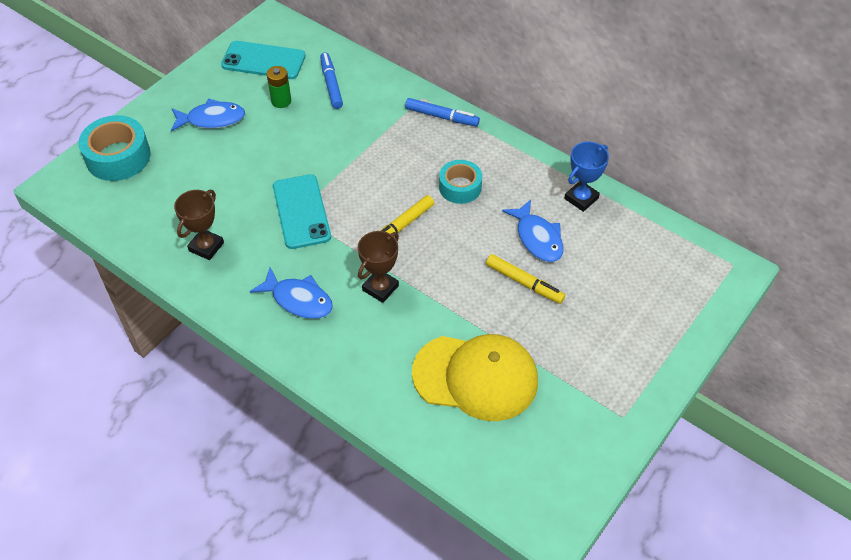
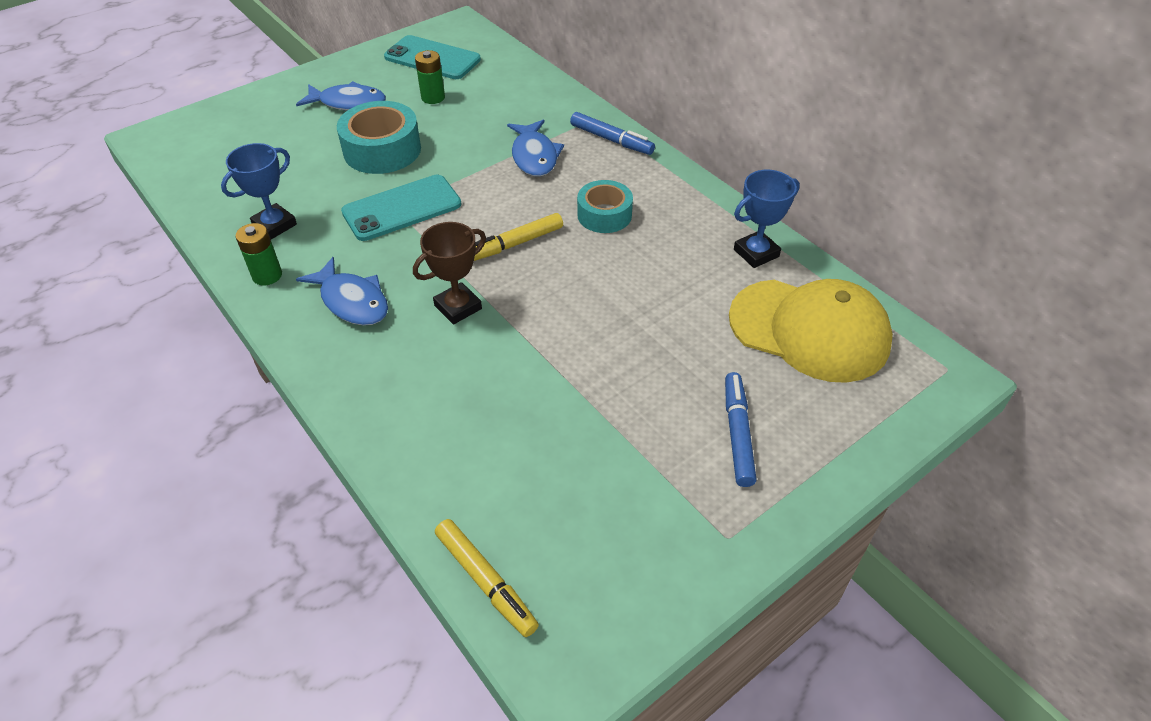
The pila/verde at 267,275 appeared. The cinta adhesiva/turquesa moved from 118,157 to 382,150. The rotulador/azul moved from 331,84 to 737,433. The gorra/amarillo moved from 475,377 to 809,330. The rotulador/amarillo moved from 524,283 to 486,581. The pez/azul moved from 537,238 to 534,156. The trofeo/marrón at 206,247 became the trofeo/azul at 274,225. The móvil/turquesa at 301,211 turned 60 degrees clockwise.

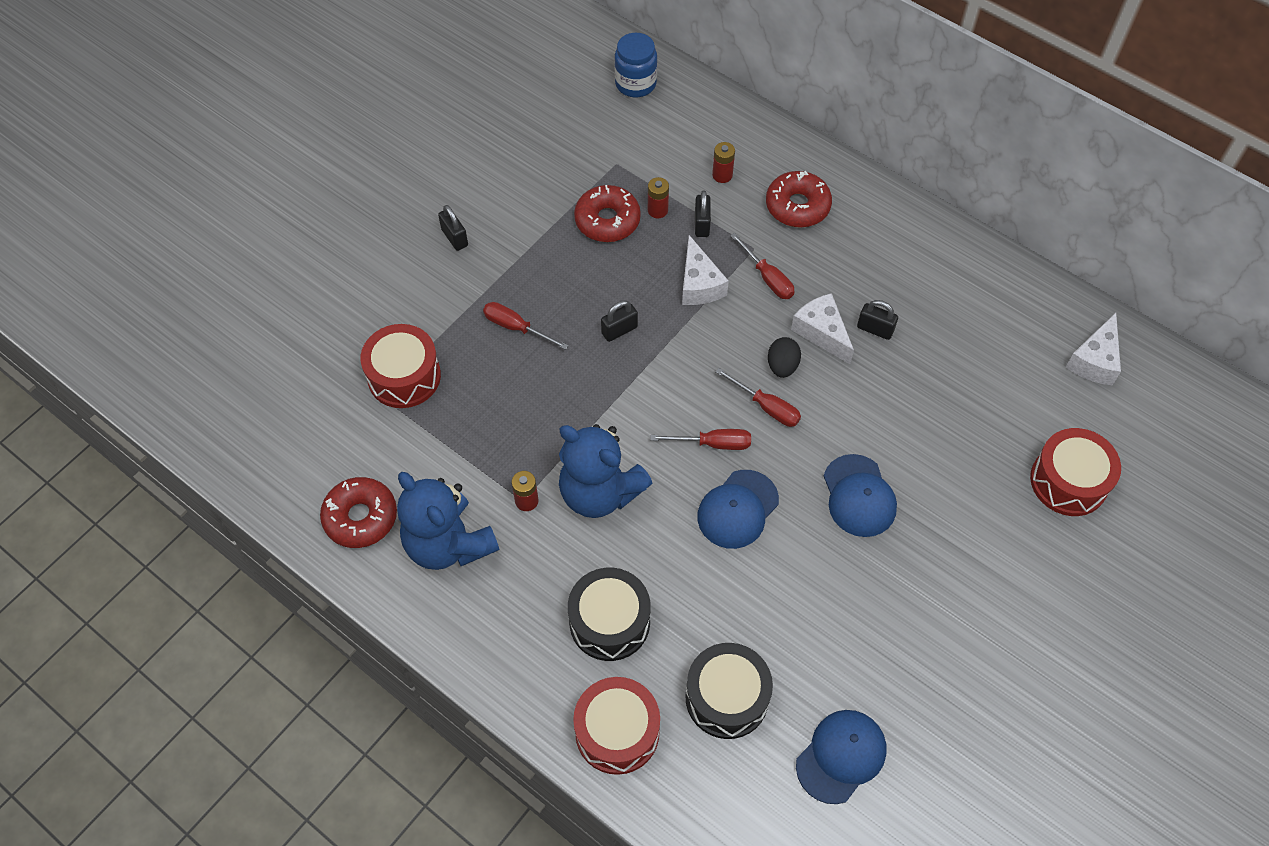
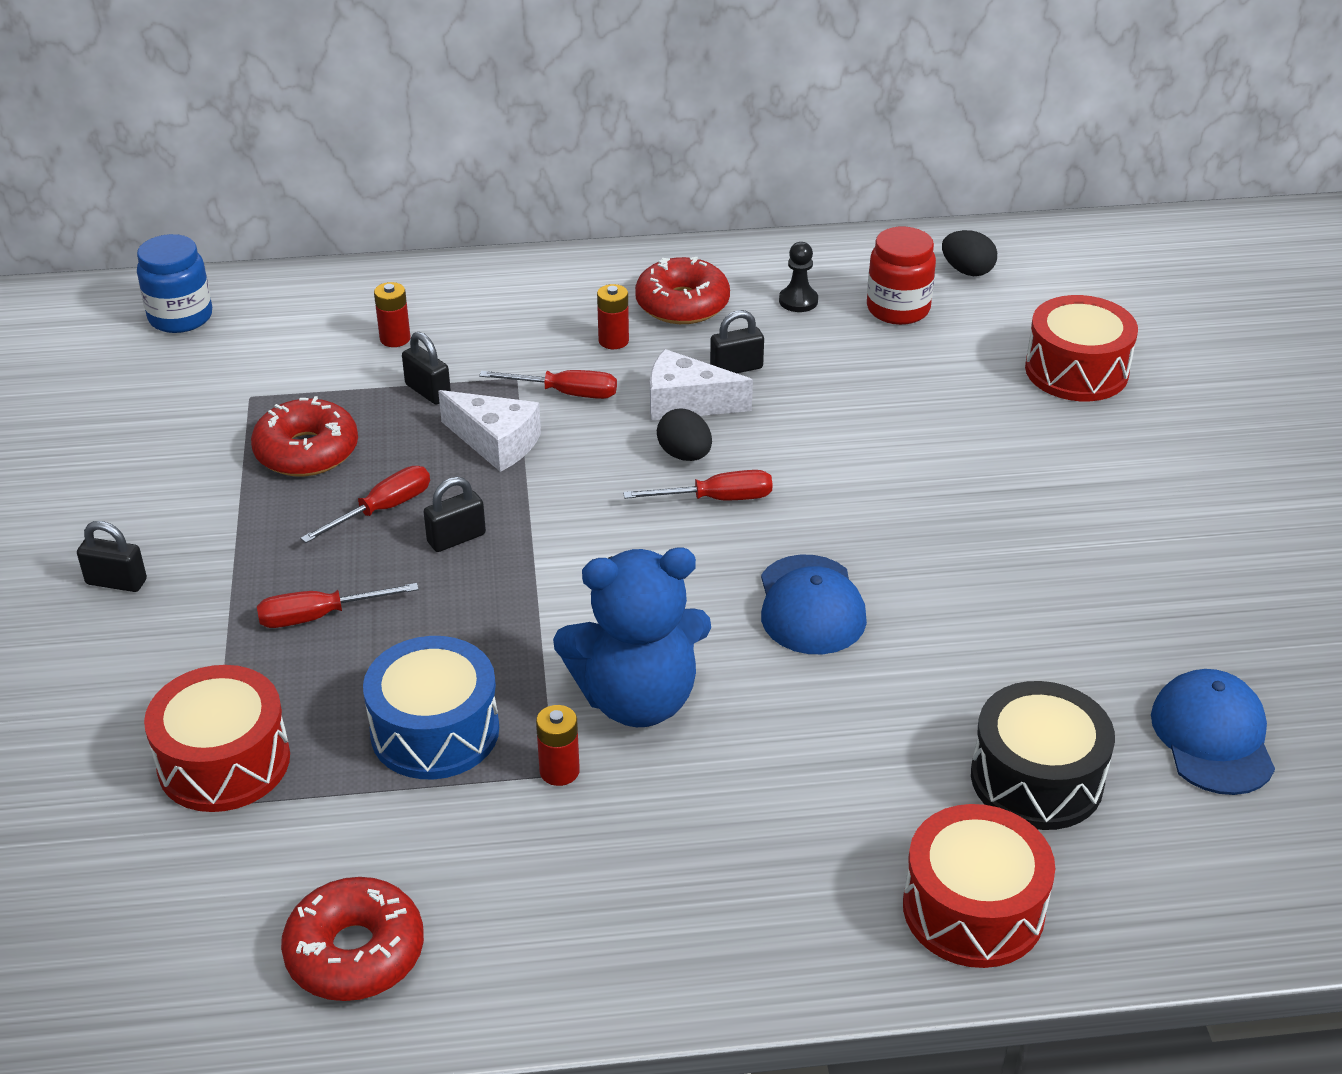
The osito/azul at 448,544 disappeared. The tambor/negro at 609,622 disappeared. The gorra/azul at 859,496 disappeared. The tambor/azul at 435,731 appeared. The peón/negro at 798,301 appeared. The tarro/rojo at 898,309 appeared. The pila/rojo moved from 657,210 to 613,341. The destornillador/rojo moved from 713,443 to 382,509. The rosquilla/rojo moved from 797,206 to 682,304. The queso/blanco at 1094,360 was replaced by the huevo/negro at 967,271. The candado/negro at 619,330 turned 45 degrees clockwise.

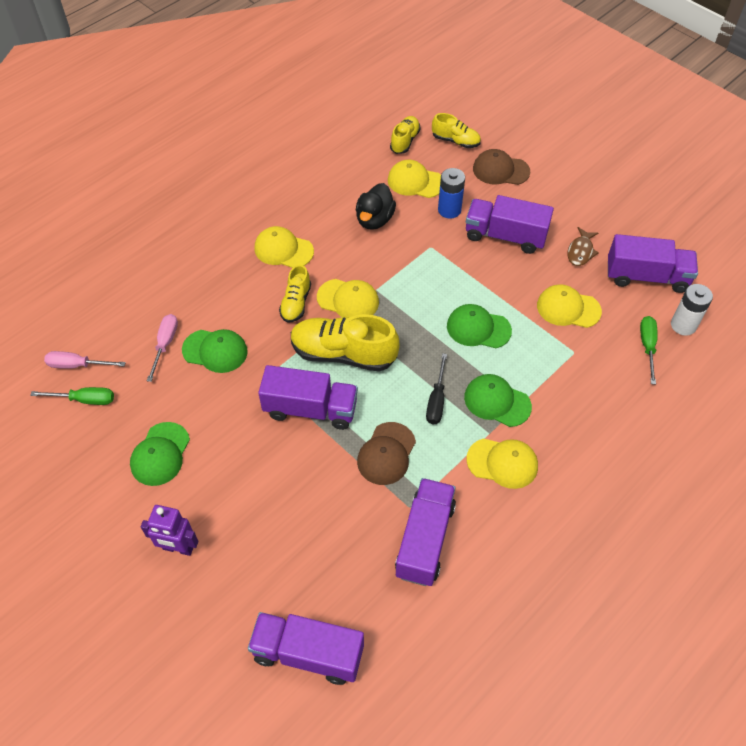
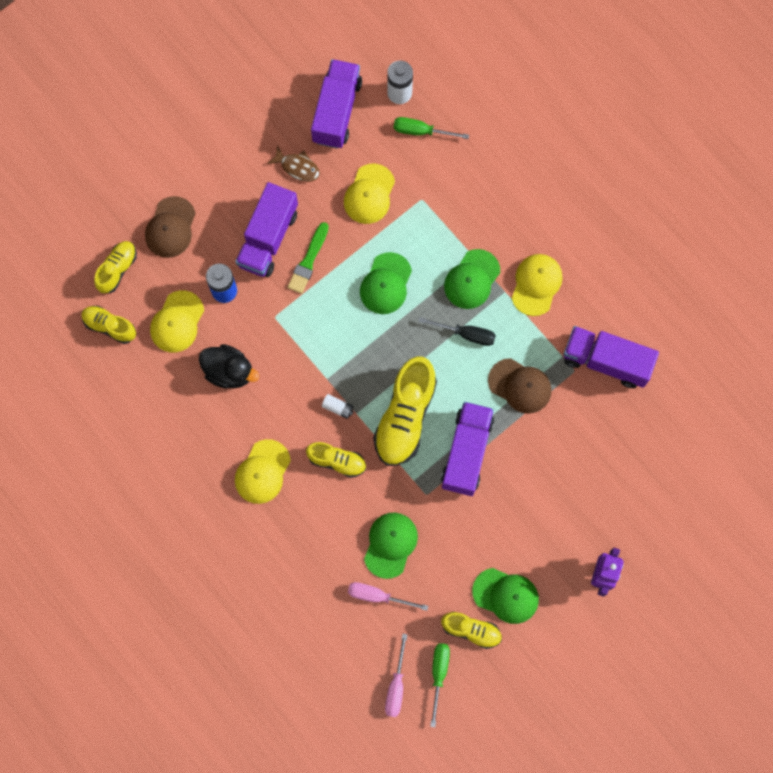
The camión/morado at 308,653 disappeared. The pincel/verde at 308,261 appeared. The zapato/amarillo at 471,630 appeared. The gorra/amarillo at 348,300 was replaced by the pila/blanco at 338,408.

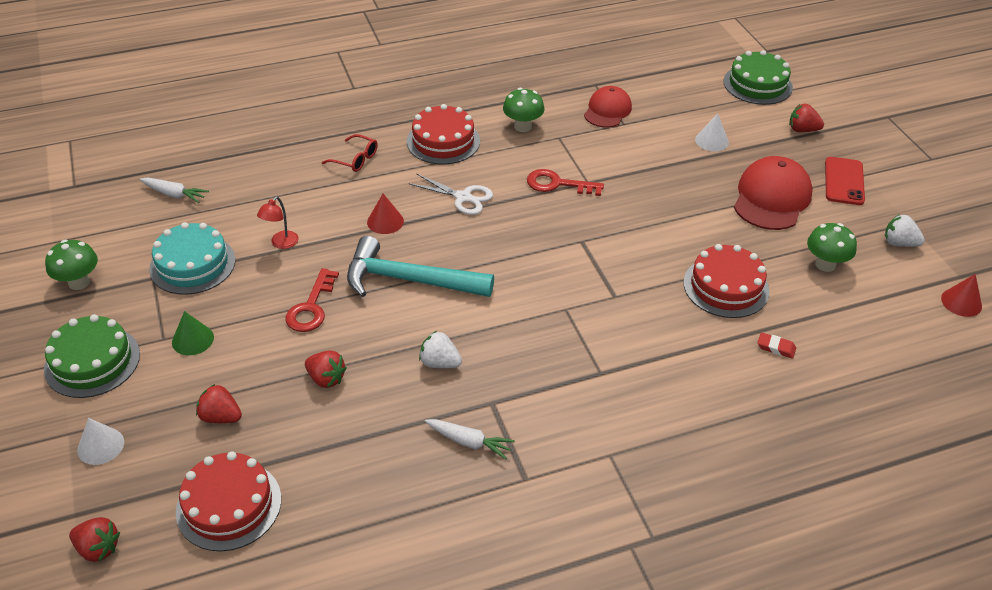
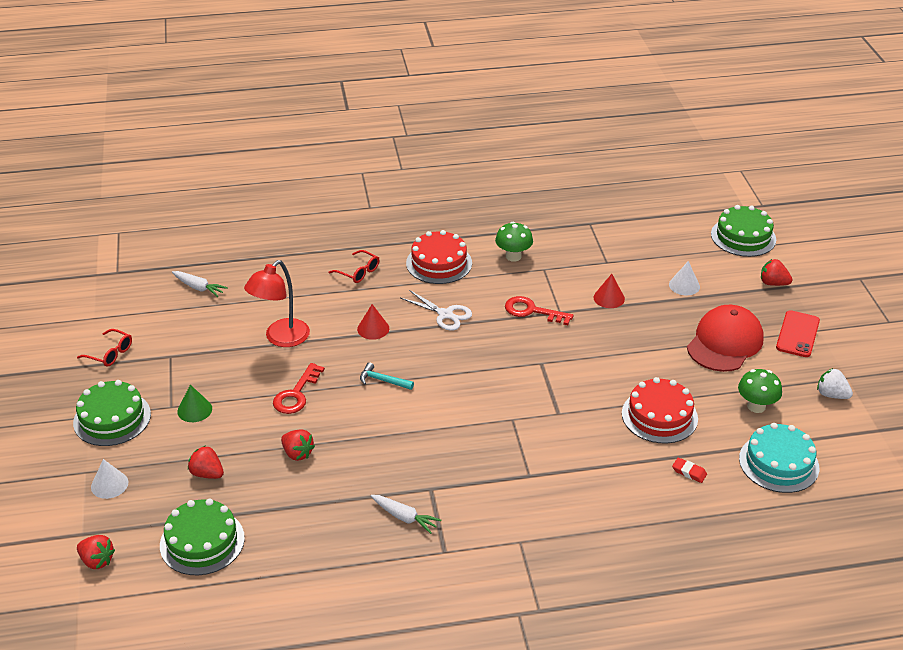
The fresa/blanco at 440,363 disappeared. The gorra/rojo at 607,110 disappeared. The tarta/turquesa moved from 192,264 to 778,463. The cono/rojo moved from 961,302 to 609,298. The seta/verde at 79,282 was replaced by the gafas/rojo at 110,353. The tarta/rojo at 229,505 became the tarta/verde at 202,541. The lámpara/rojo at 281,243 changed to 1.88 times the size. The martillo/turquesa at 408,280 changed to 0.44 times the size.

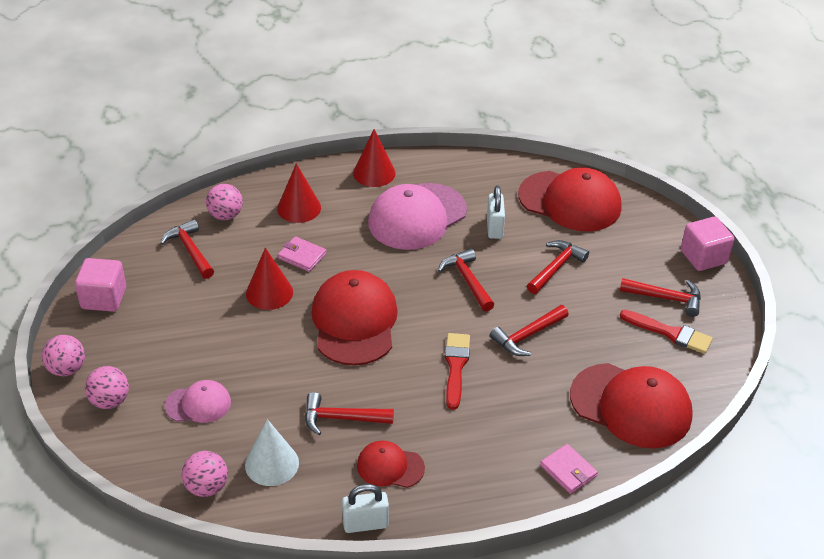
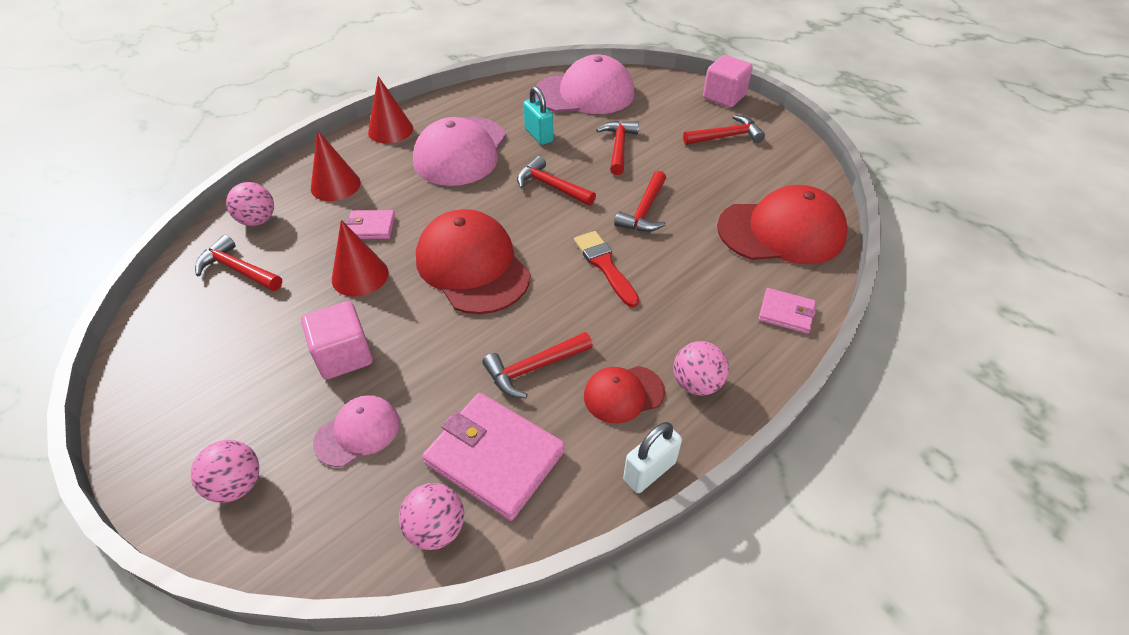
The pincel/rojo at 670,333 disappeared. The pelota/rosa moved from 67,369 to 696,383. The cubo/rosa moved from 104,298 to 344,355. The cono/blanco at 272,464 was replaced by the cartera/rosa at 494,458. The candado/blanco at 494,228 became the candado/turquesa at 538,135. The gorra/rojo at 570,201 became the gorra/rosa at 584,94.

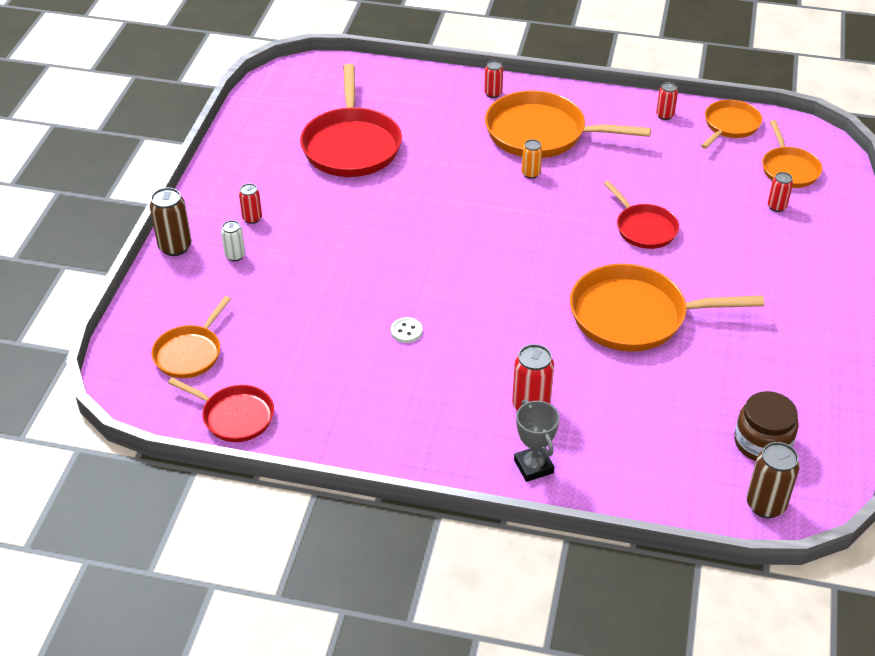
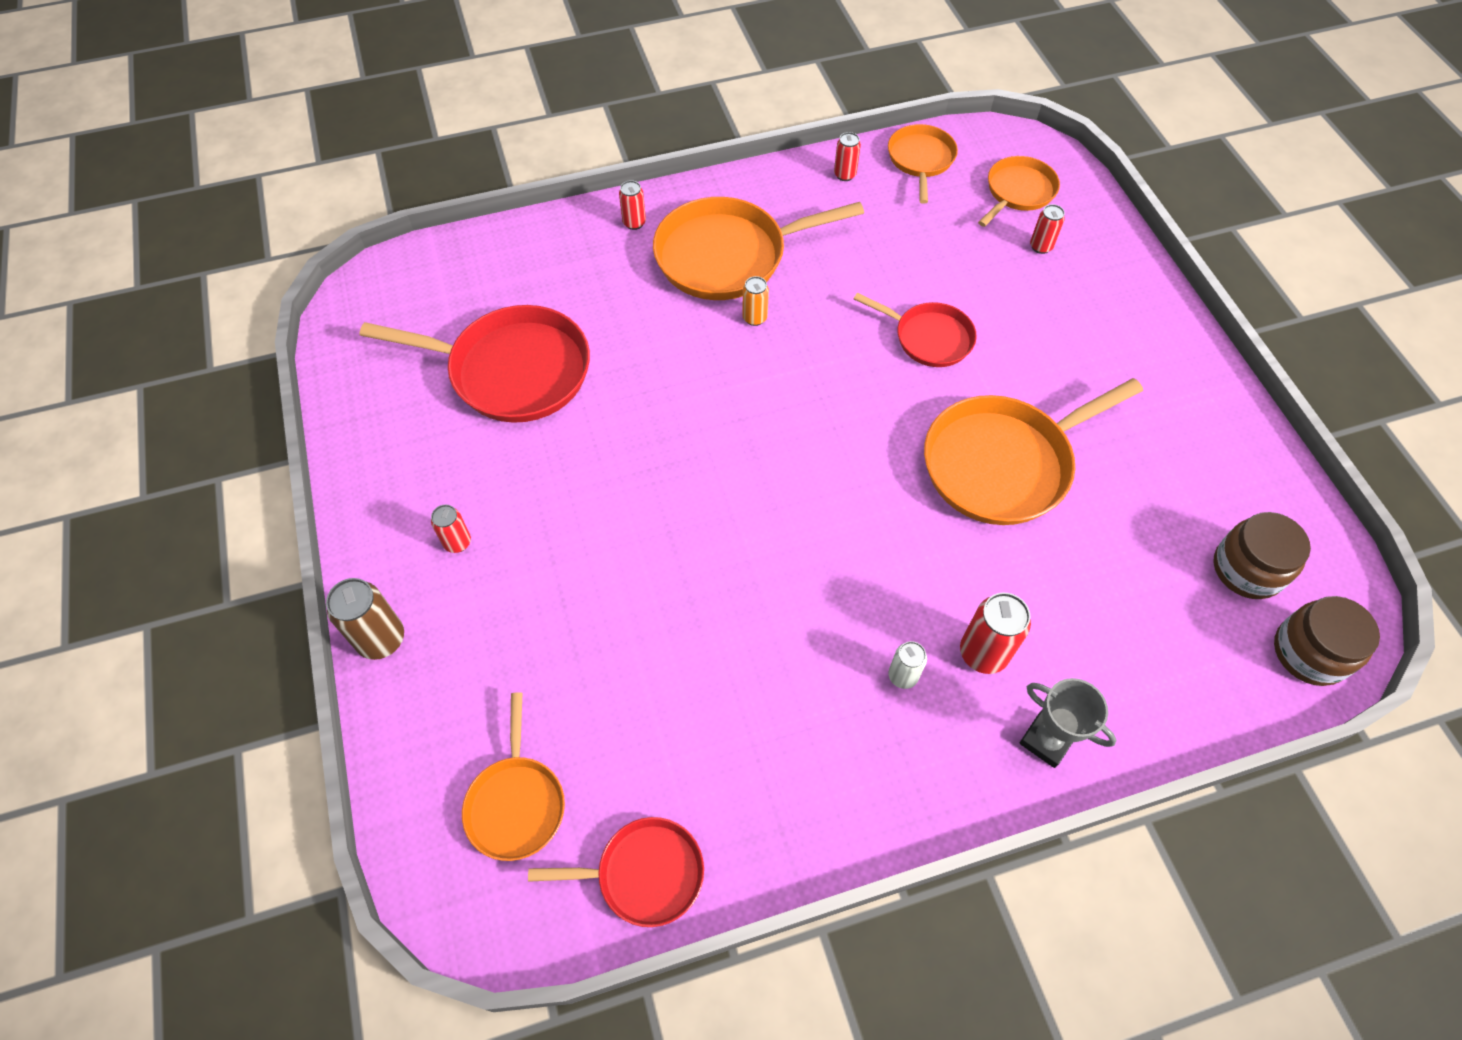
The botón/blanco at 406,331 disappeared. The lata/blanco moved from 235,256 to 903,676. The lata/marrón at 765,505 was replaced by the tarro/marrón at 1309,652. The sartén/rojo at 351,145 turned 45 degrees counterclockwise. The sartén/naranja at 789,169 turned 105 degrees counterclockwise.

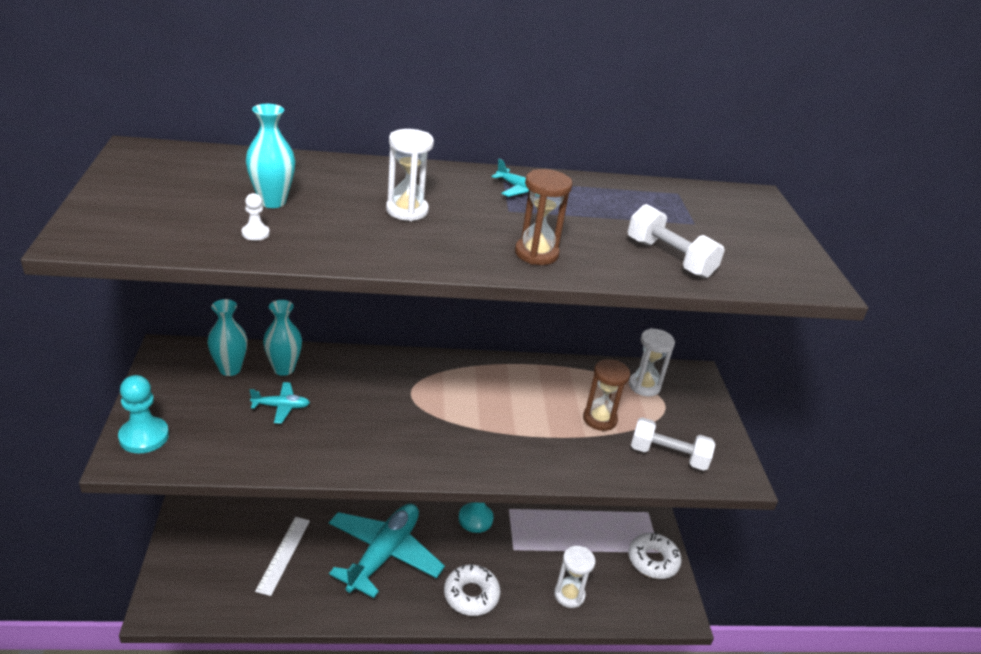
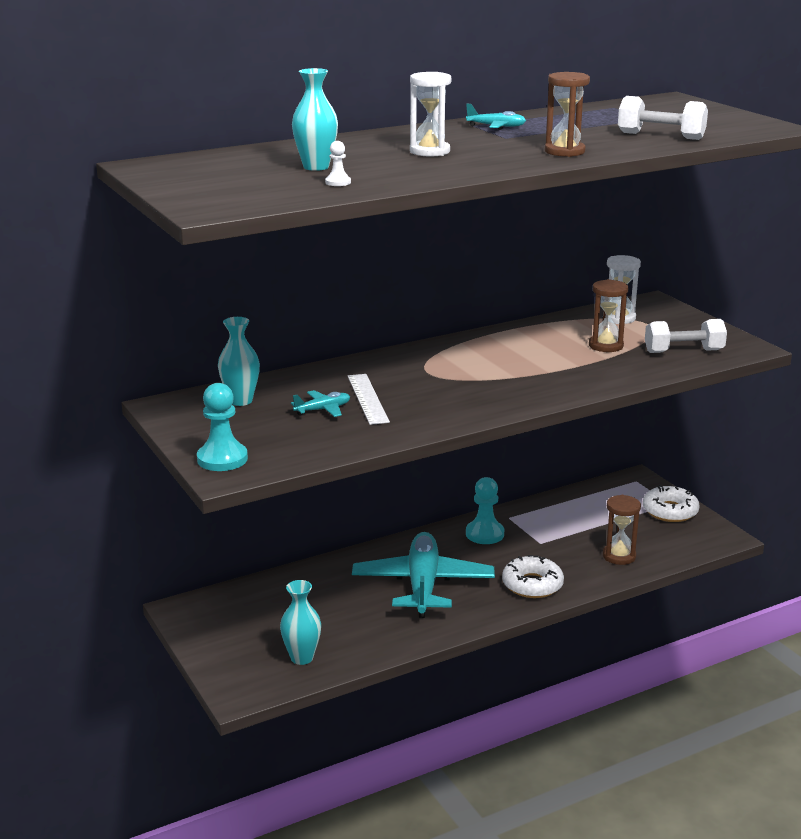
The regla/blanco moved from 283,555 to 367,398. The florero/turquesa moved from 283,369 to 302,657. The reloj de arena/blanco at 569,595 became the reloj de arena/marrón at 619,556.

